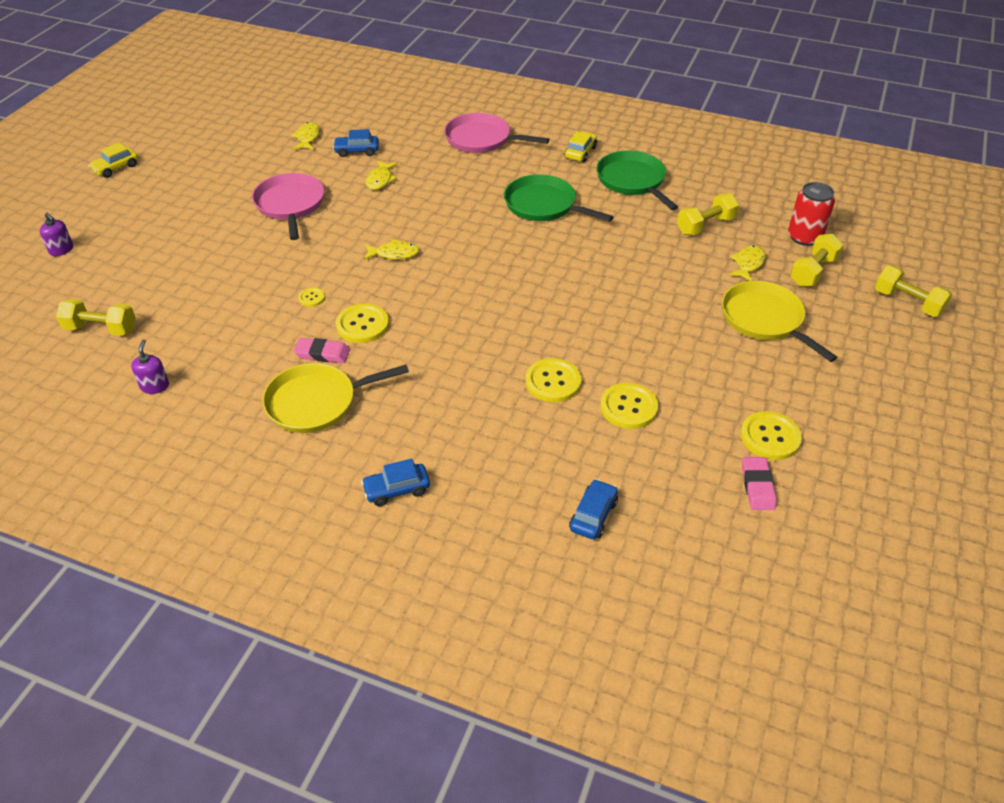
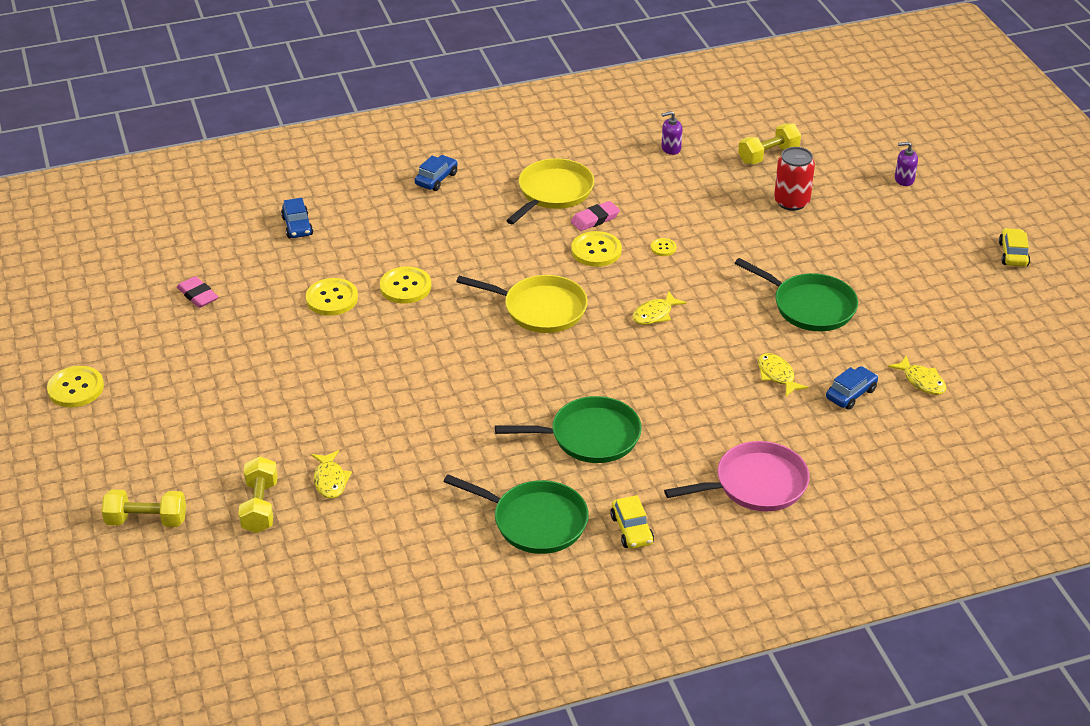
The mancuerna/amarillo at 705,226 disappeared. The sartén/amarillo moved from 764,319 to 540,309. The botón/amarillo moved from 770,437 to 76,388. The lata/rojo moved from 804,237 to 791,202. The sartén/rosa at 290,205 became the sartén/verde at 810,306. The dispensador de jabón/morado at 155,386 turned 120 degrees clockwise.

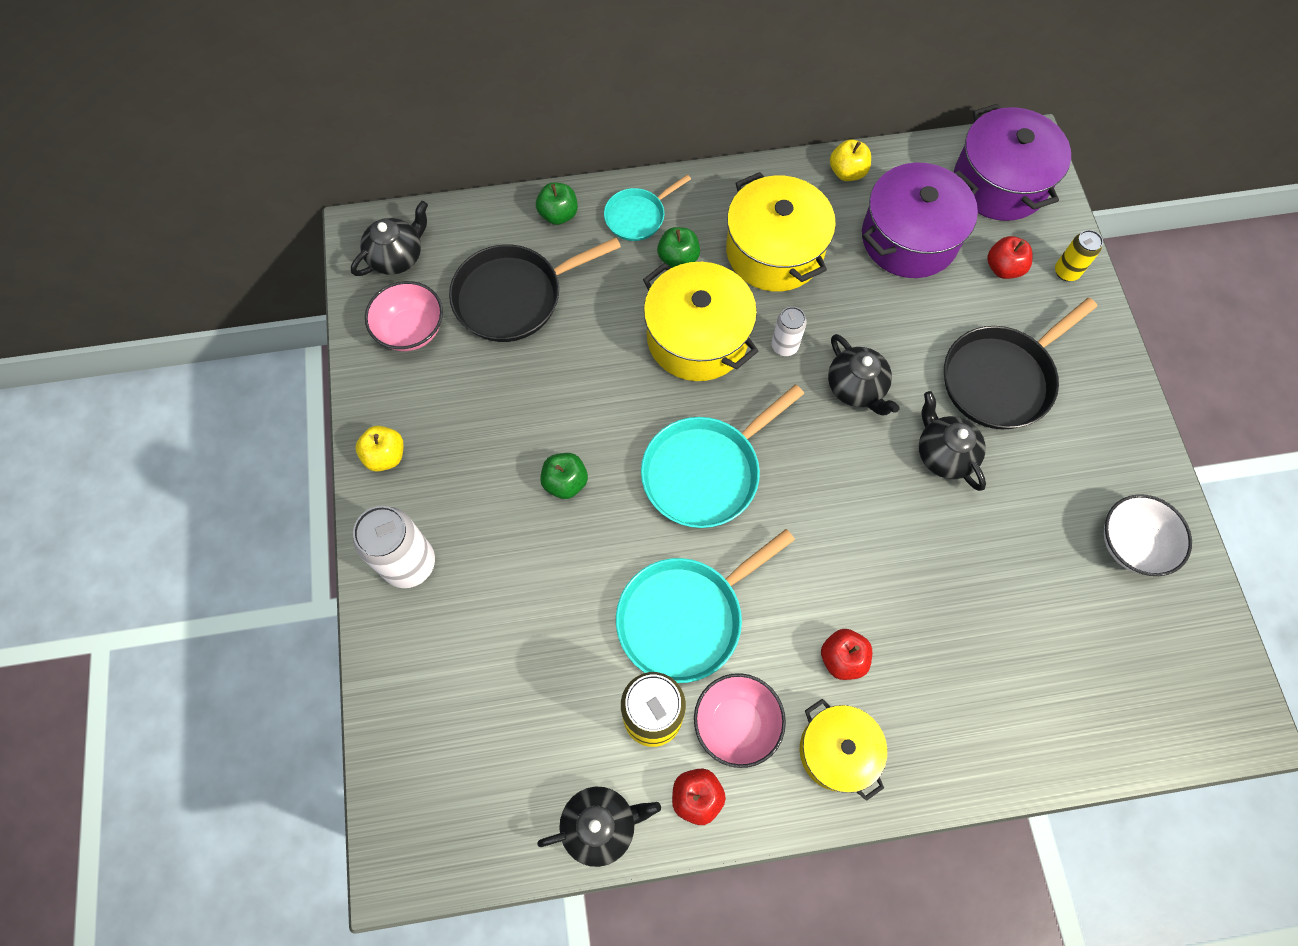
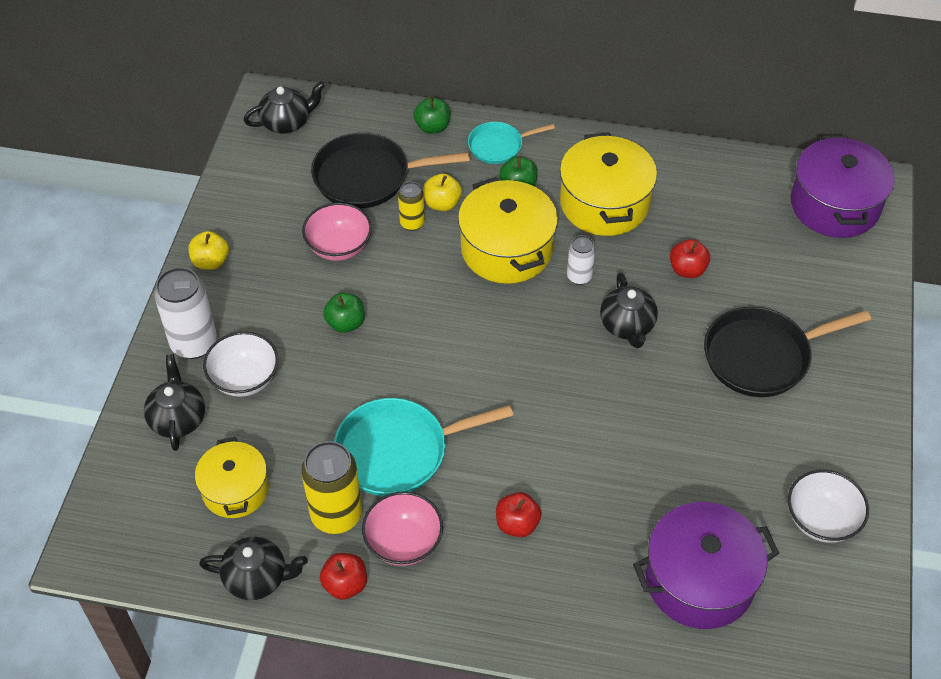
The sartén/turquesa at 705,472 disappeared. The cuenco/blanco at 244,379 appeared. The cuenco/rosa moved from 411,330 to 339,247. The olla/amarillo moved from 837,751 to 235,490. The manzana/amarillo moved from 847,172 to 442,204. The olla/morado moved from 909,238 to 699,580. The tetera/negro moved from 943,454 to 178,419. The manzana/rojo moved from 1003,268 to 687,270. The lata/amarillo moved from 1066,272 to 412,223.

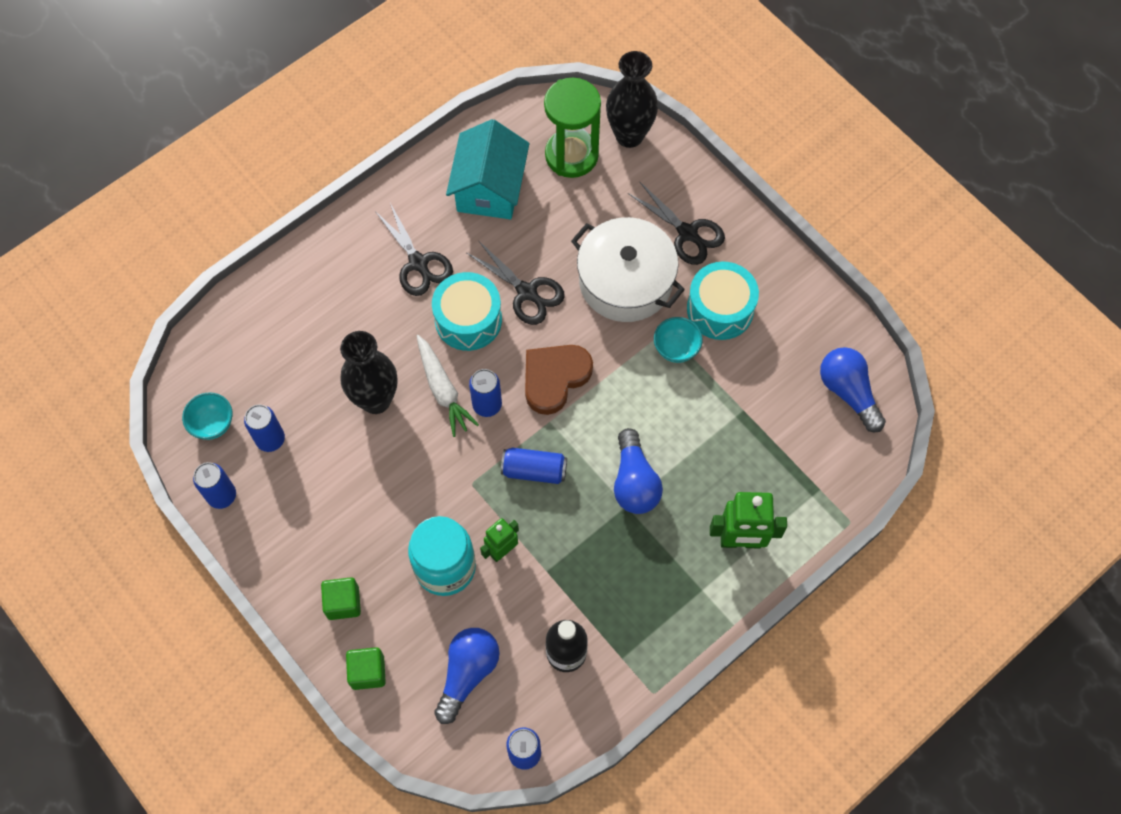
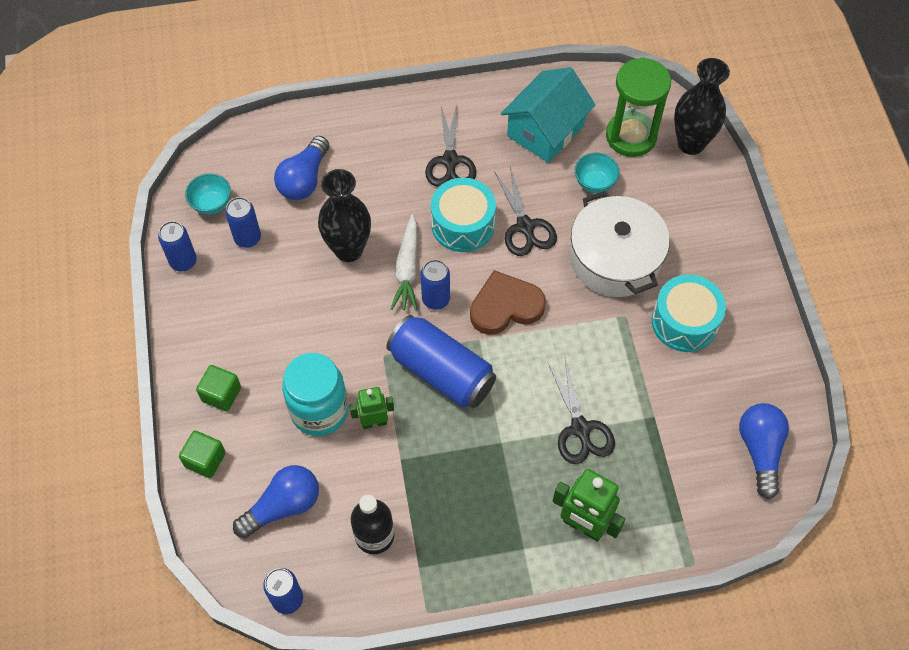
The bombilla/azul moved from 634,482 to 304,179. The tijeras/negro moved from 688,233 to 580,429. The cuenco/turquesa moved from 676,349 to 594,183. The lata/azul at 534,470 changed to 1.72 times the size.

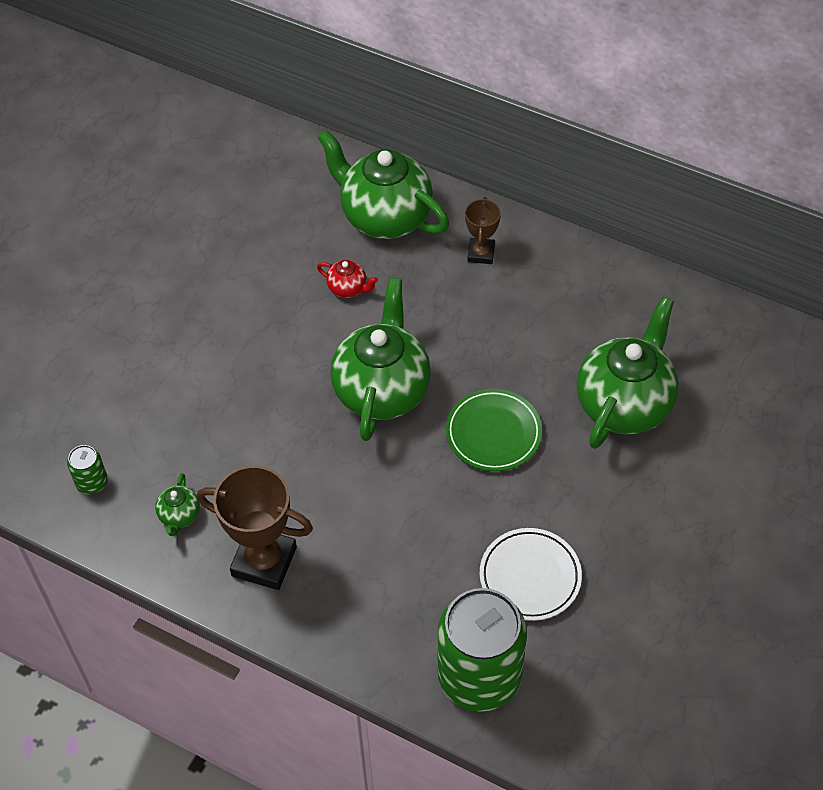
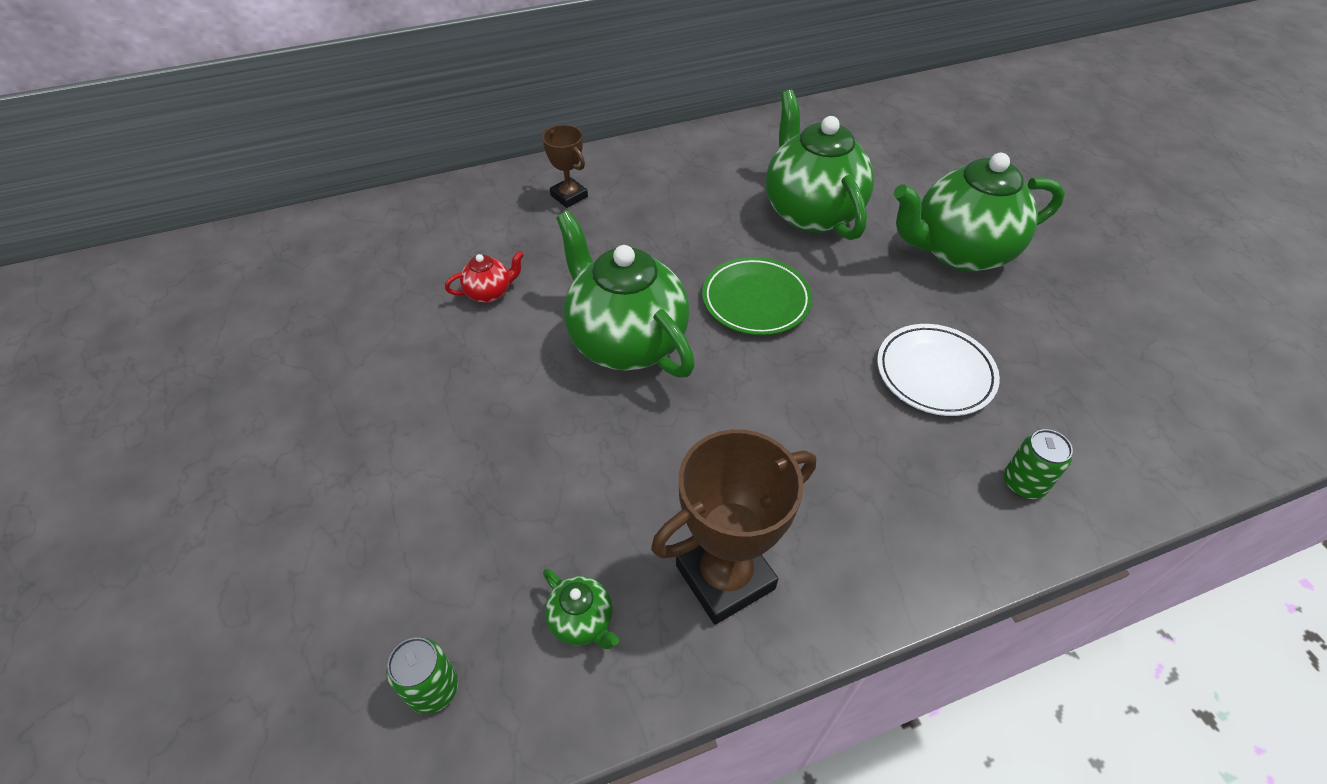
The tetera/verde moved from 385,217 to 959,252. The lata/verde at 479,676 changed to 0.42 times the size.

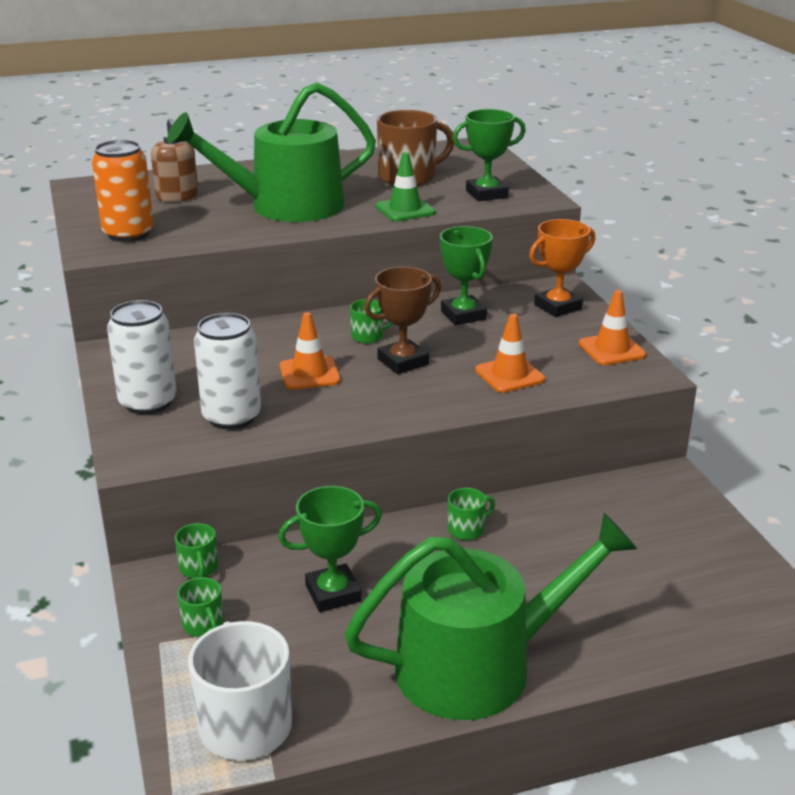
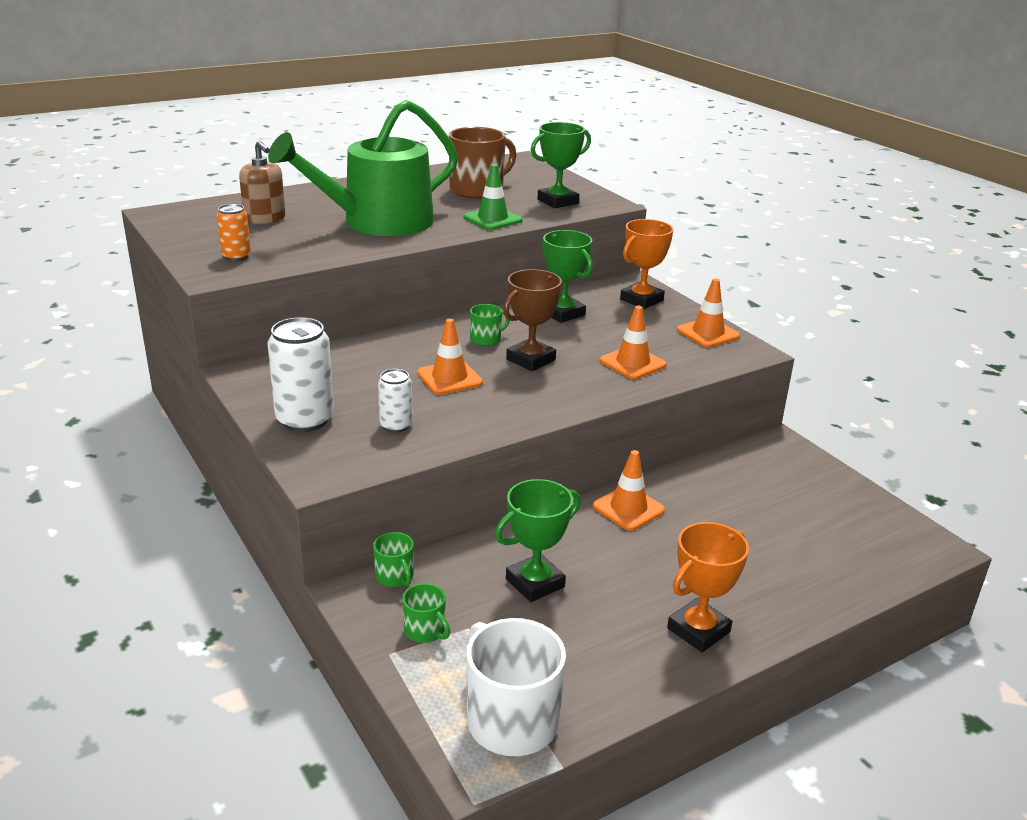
The regadera/verde at 479,665 was replaced by the trofeo/naranja at 698,630. The taza/verde at 467,529 was replaced by the cono de tráfico/naranja at 628,508. The lata/naranja at 128,234 changed to 0.56 times the size. The lata/blanco at 232,417 changed to 0.56 times the size.

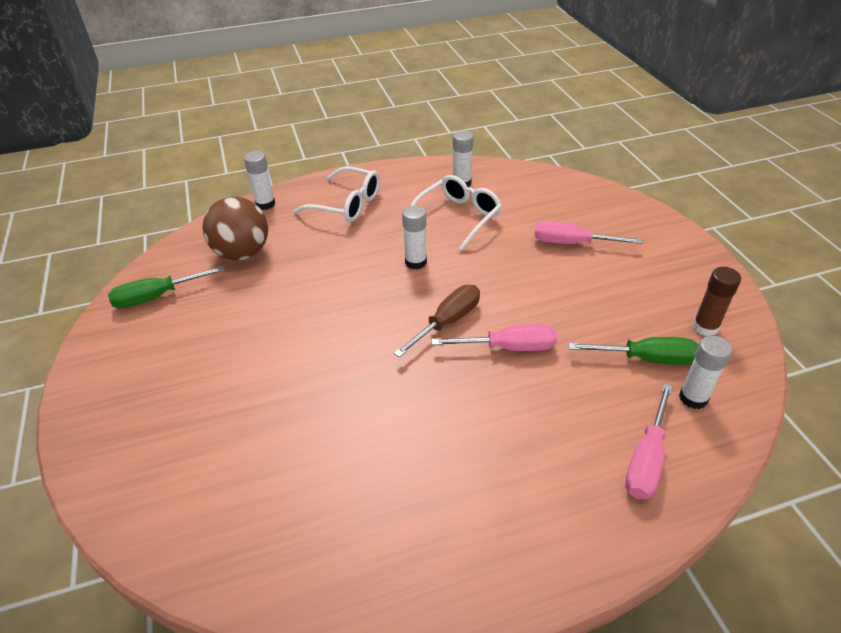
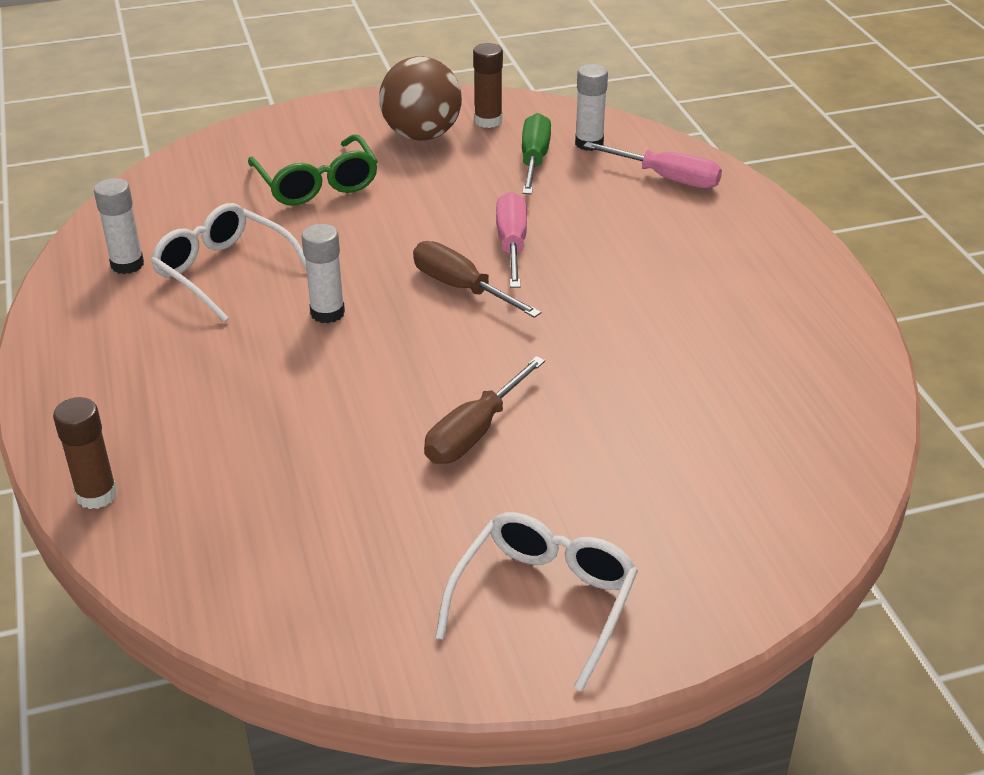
The destornillador/verde at 156,297 disappeared. The destornillador/marrón at 474,433 appeared. The pelota/marrón moved from 242,253 to 421,135. The gafas/blanco moved from 347,204 to 544,601. The destornillador/rosa at 571,243 was replaced by the gafas/verde at 317,184. The barra de pegamento/blanco at 265,204 became the barra de pegamento/marrón at 97,495.

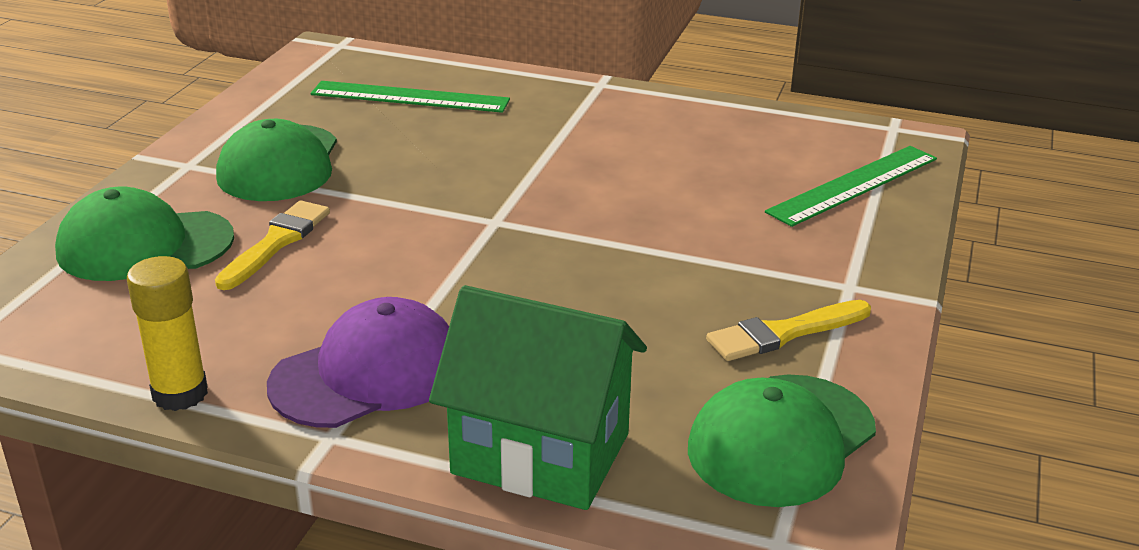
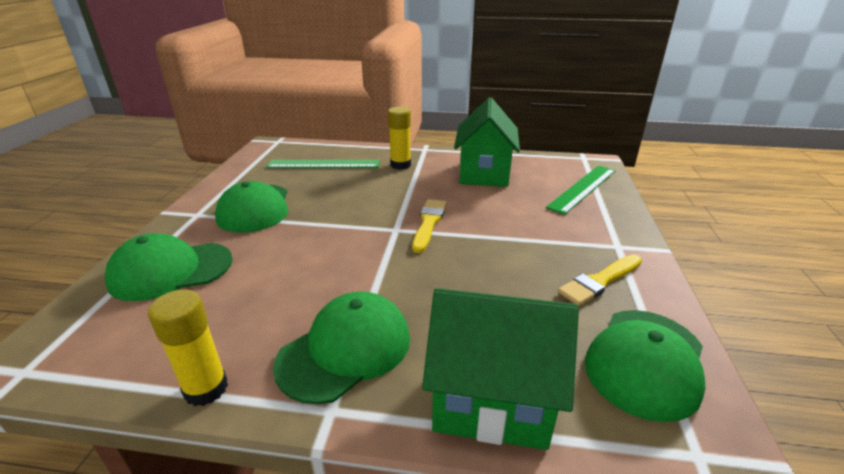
The barra de pegamento/amarillo at 400,165 appeared. The casa/verde at 484,173 appeared. The pincel/amarillo moved from 276,243 to 429,223. The gorra/morado at 368,374 became the gorra/verde at 345,350.

